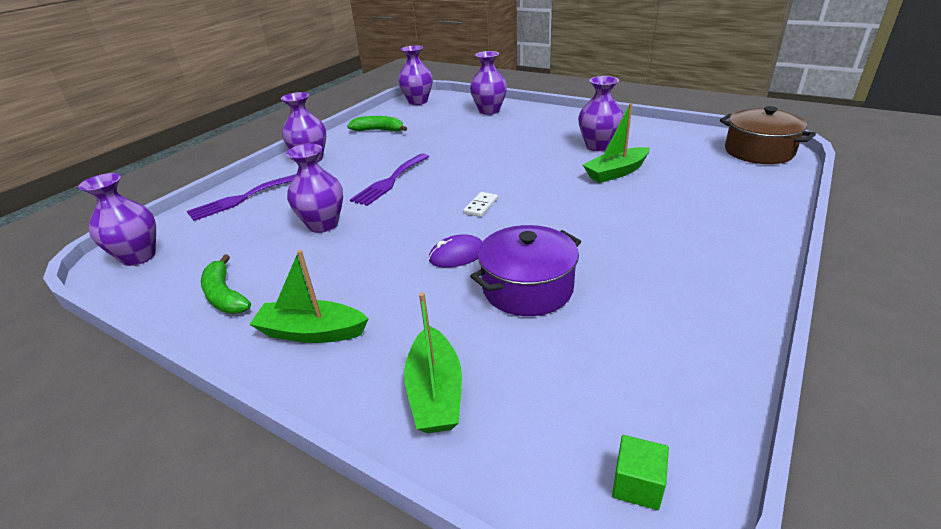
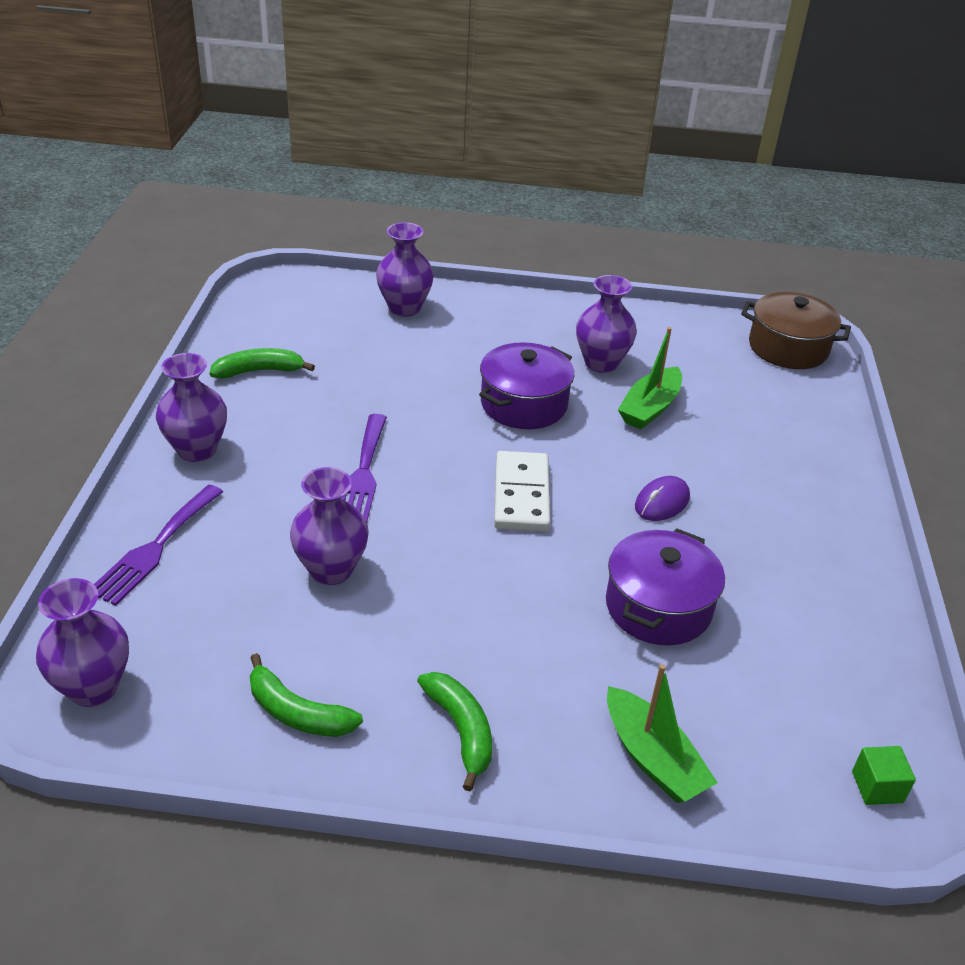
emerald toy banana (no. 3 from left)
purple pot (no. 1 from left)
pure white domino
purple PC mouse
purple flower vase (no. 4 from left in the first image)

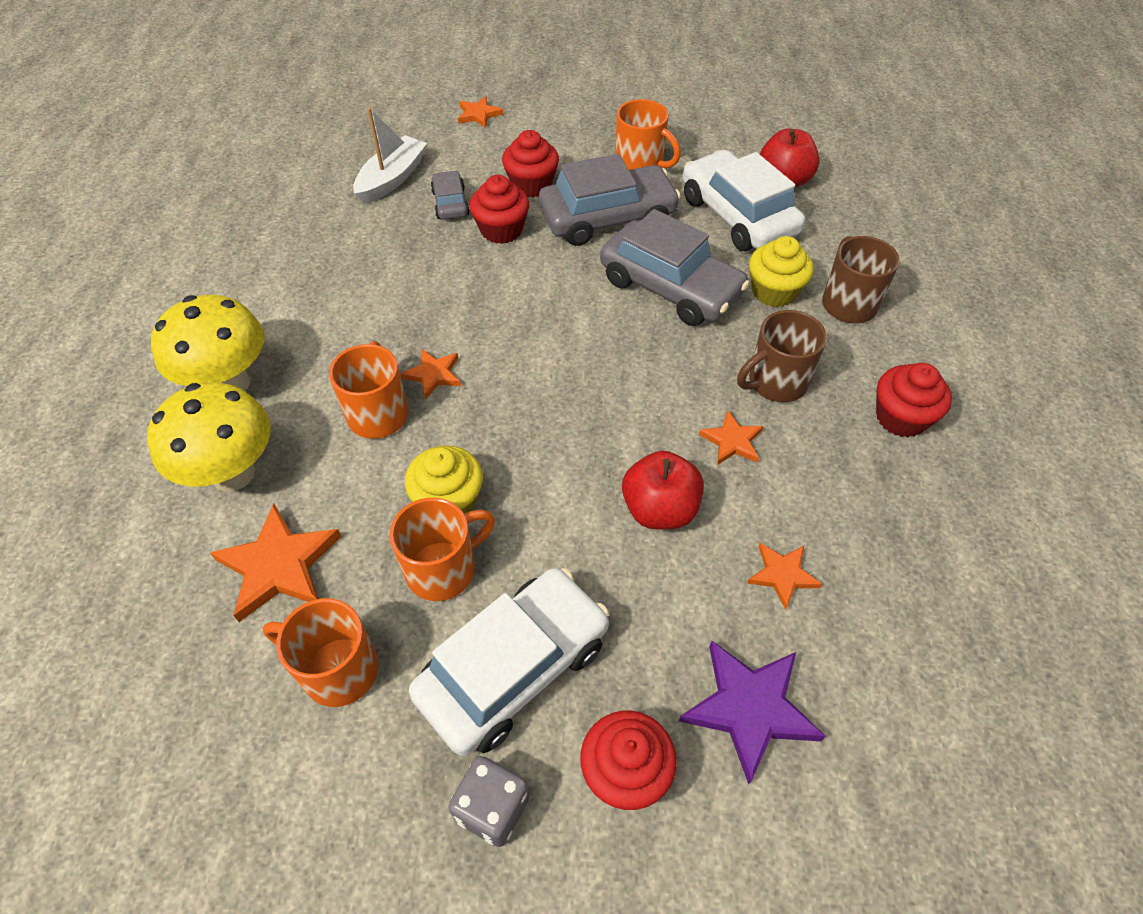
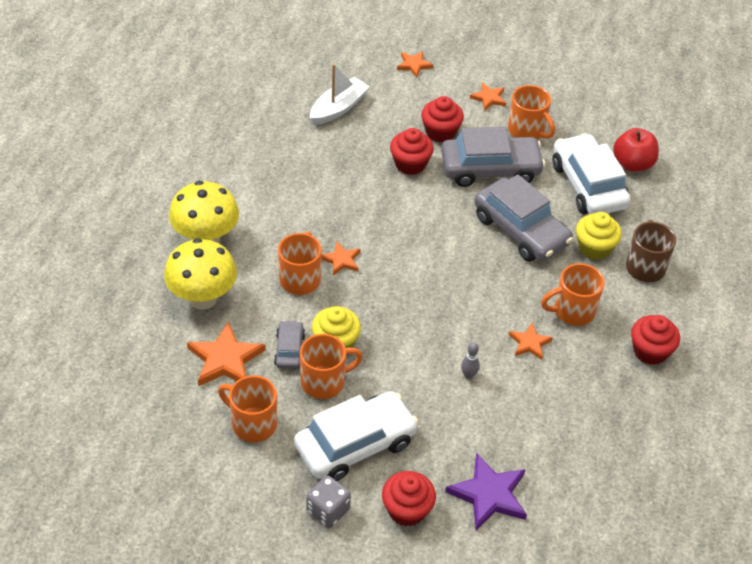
ash-grey car (no. 1 from left)
ash-grey tenpin
orange-coloured star shape (no. 4 from left)
orange-coloured coffee mug (no. 5 from left)

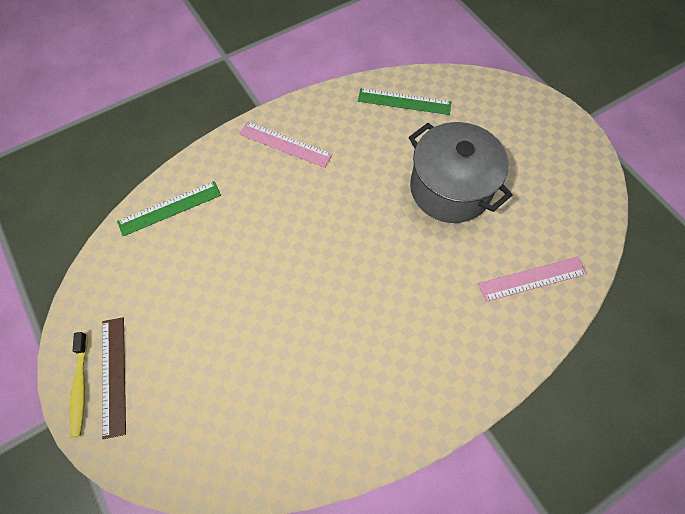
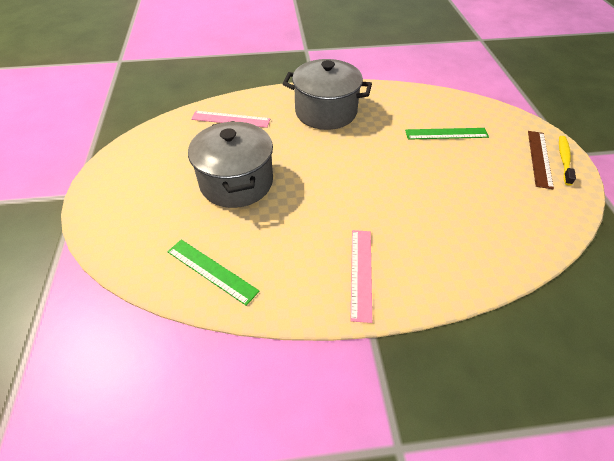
ash-grey pot (no. 2 from left)
pink ruler (no. 2 from left)
emerald ruler (no. 2 from left)

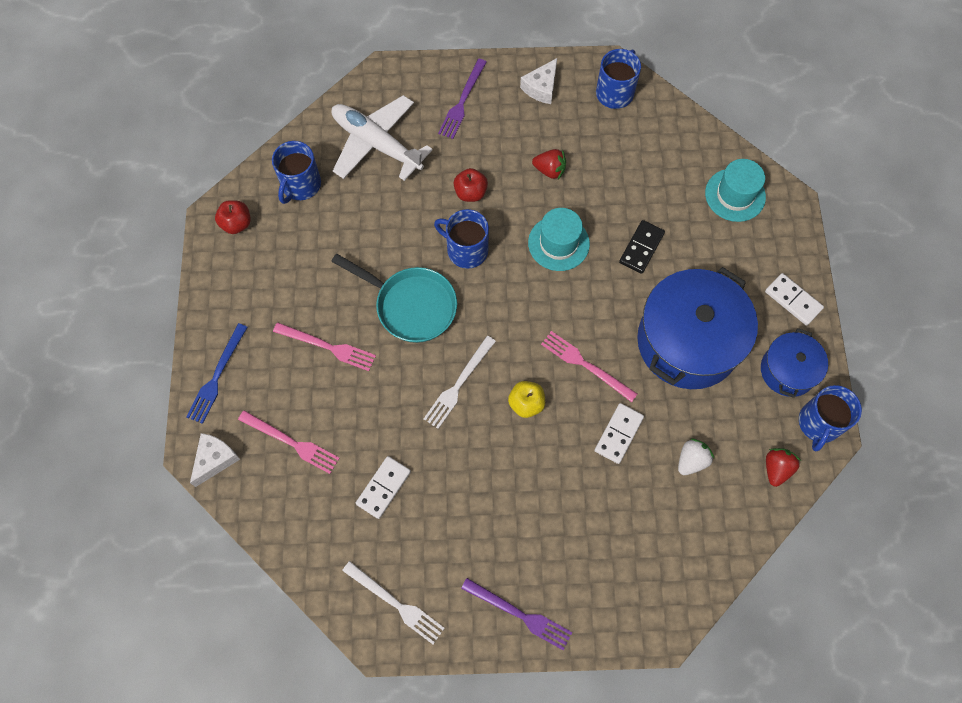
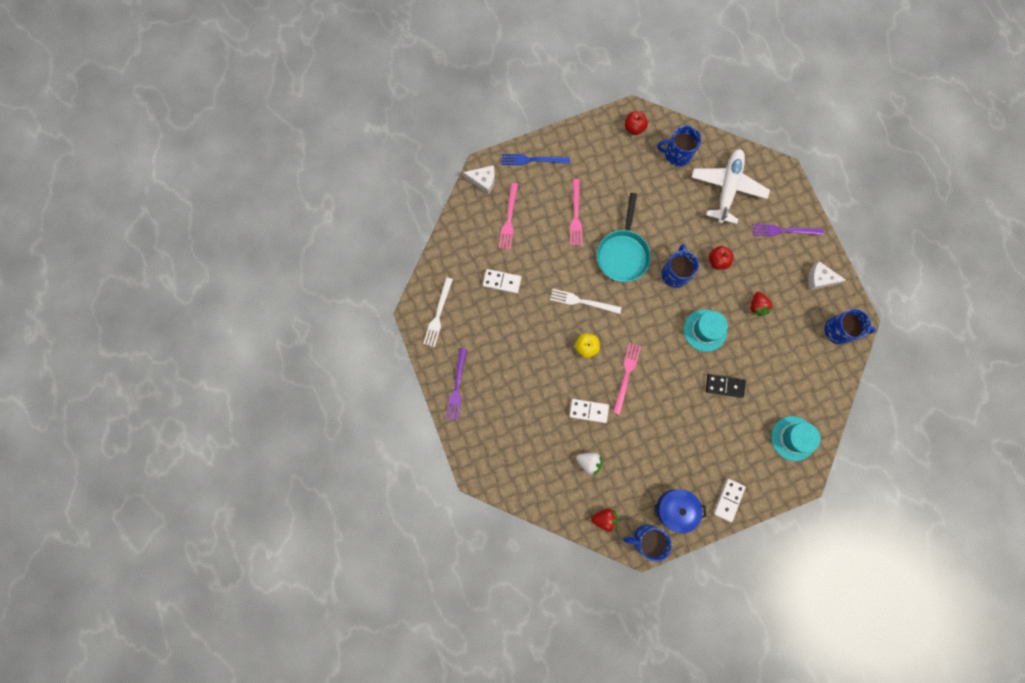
royal blue pot (no. 1 from left in the first image)

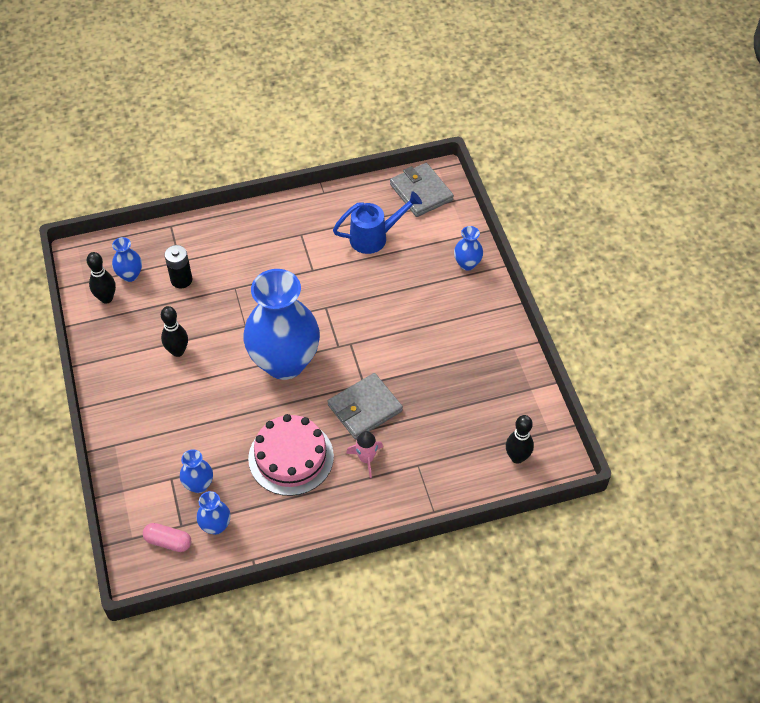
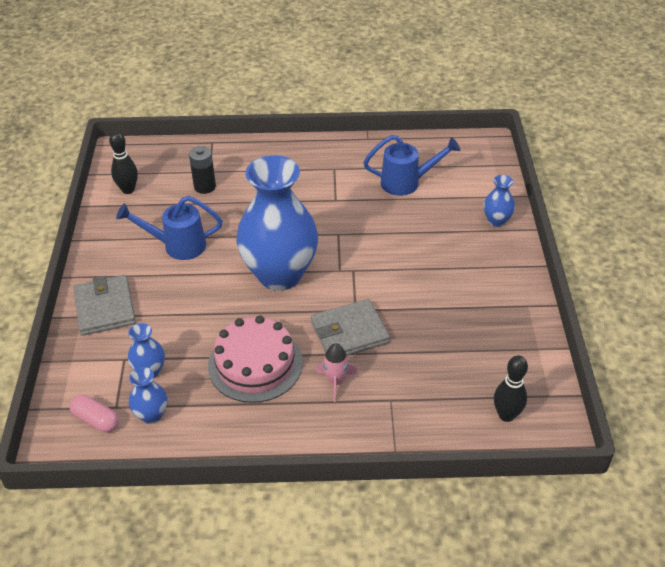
ash-grey card wallet (no. 1 from left)
royal blue sprinkling can (no. 1 from left)
royal blue flower vase (no. 1 from left in the first image)

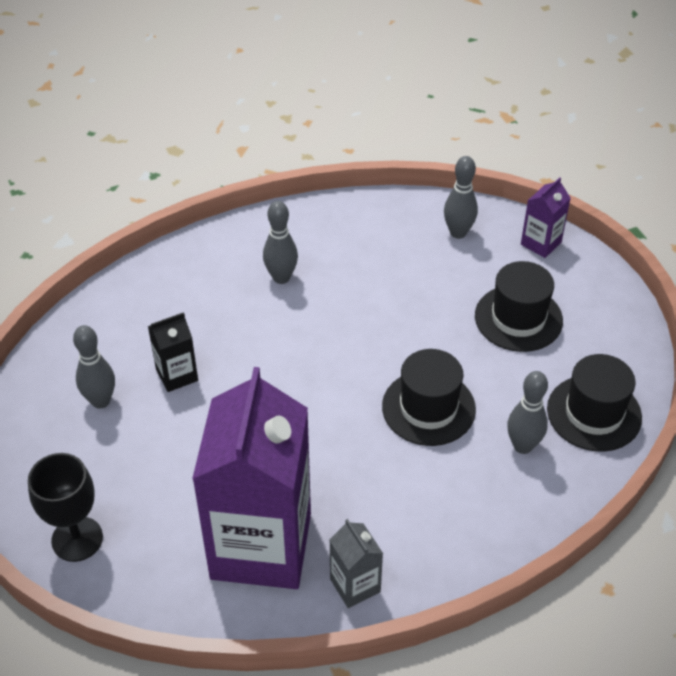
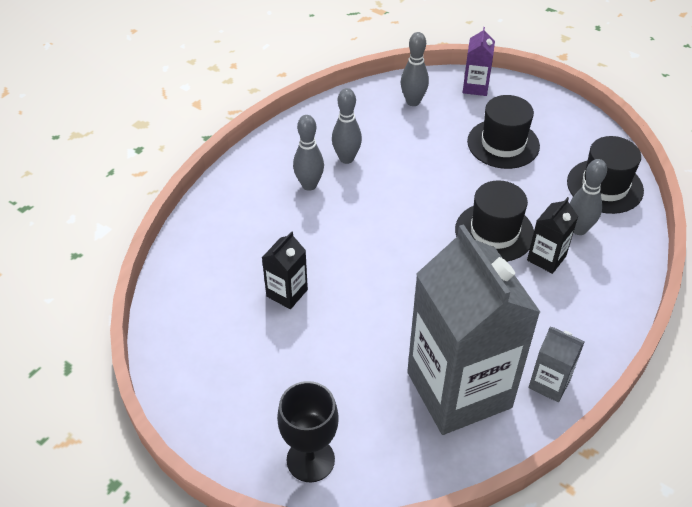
ash-grey tenpin (no. 2 from left)
ash-grey carton (no. 1 from left)
jet-black carton (no. 2 from left)

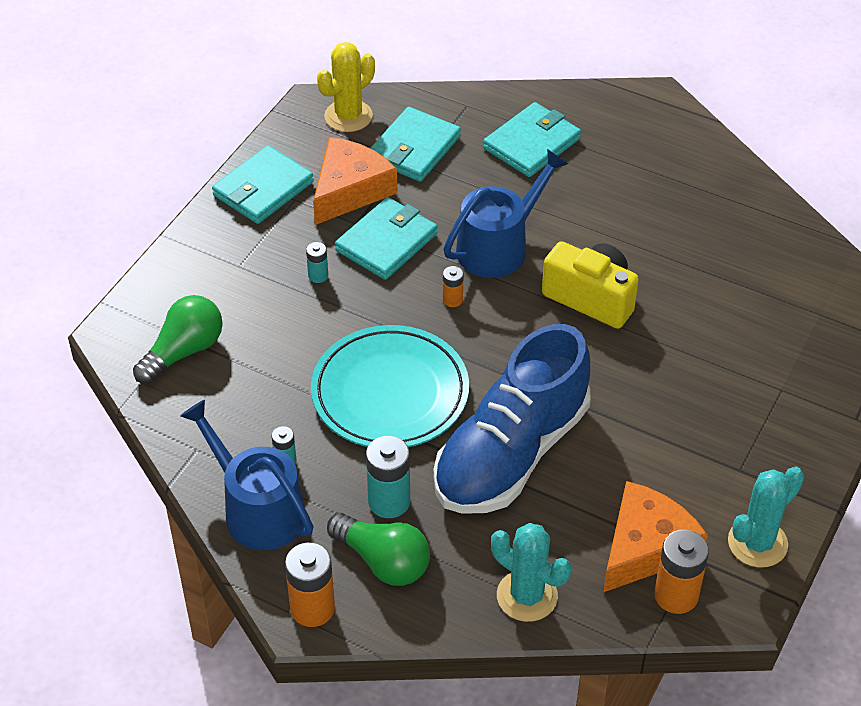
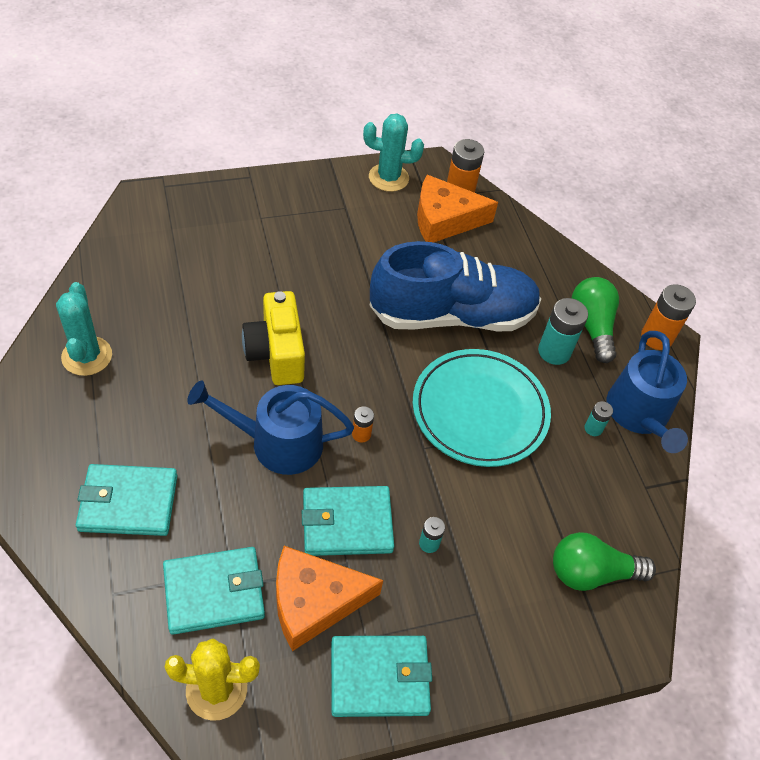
aqua saguaro cactus (no. 1 from left)

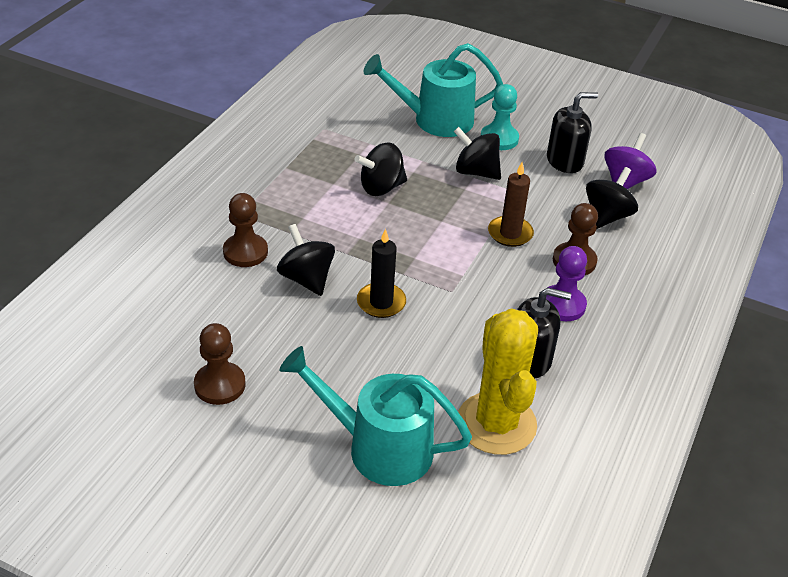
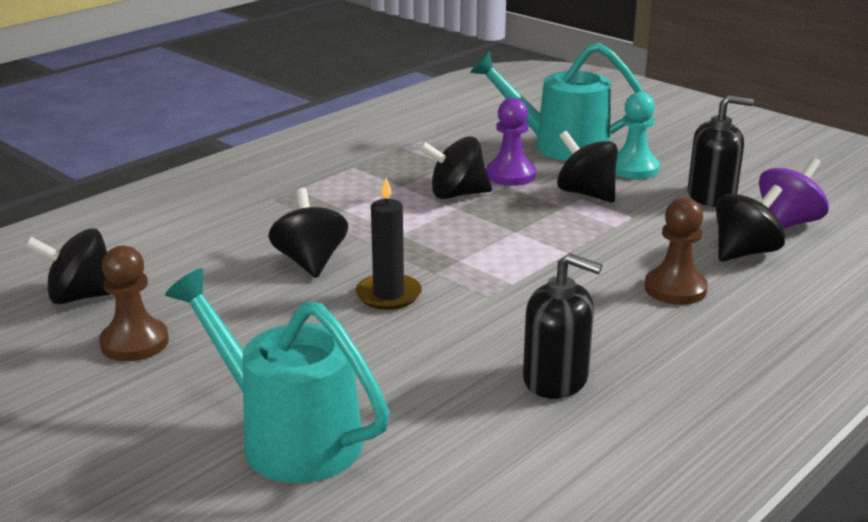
jet-black toy top (no. 1 from left)
purple game pawn
russet game pawn (no. 2 from left in the first image)
golden saguaro cactus
russet pillar candle

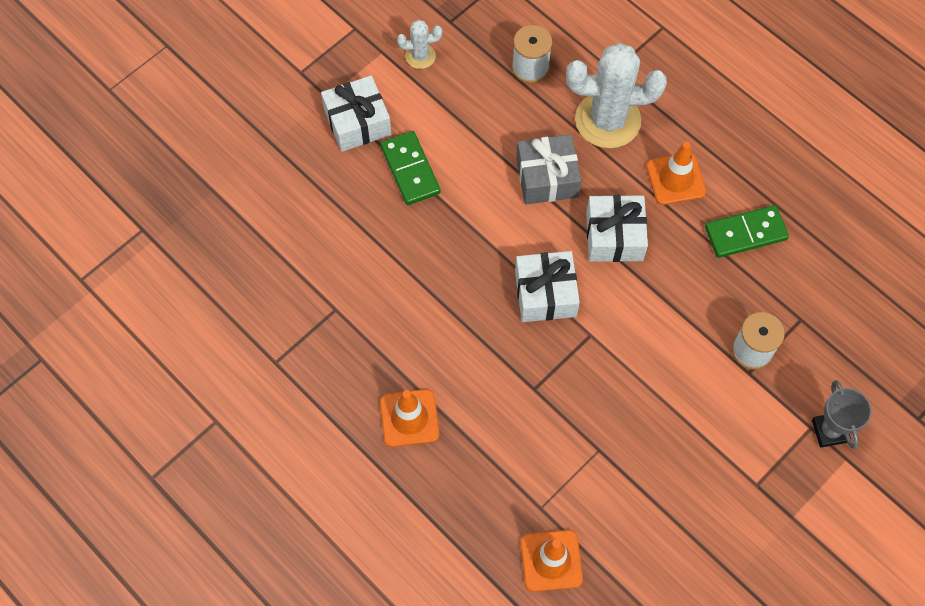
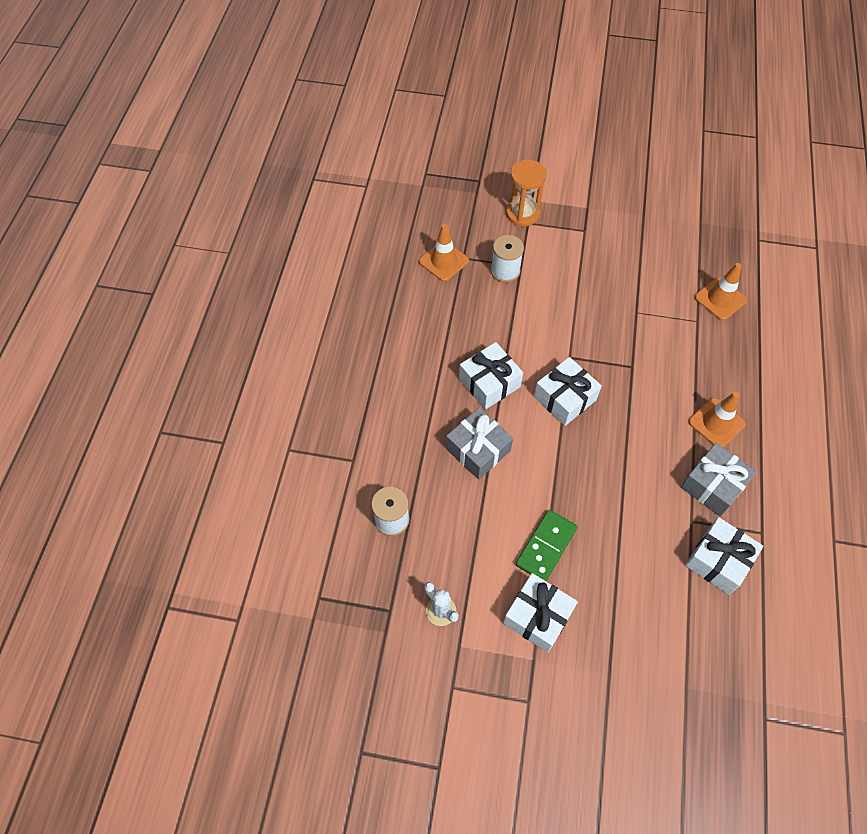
orange-coloured road cone (no. 1 from left)
orange-coloured hourglass
ash-grey wrapped gift (no. 2 from left)
pure white wrapped gift (no. 4 from left)
pure white saguaro cactus (no. 2 from left in the first image)
emerald domino (no. 2 from left in the first image)

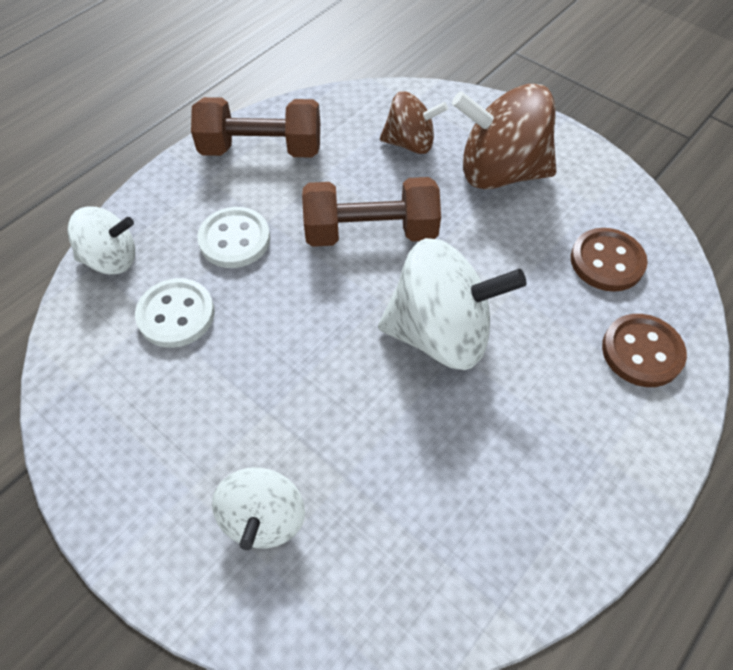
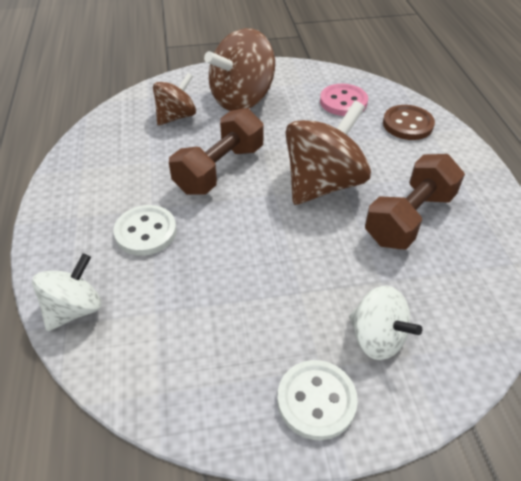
pure white sewing button (no. 2 from left)
russet toy top (no. 3 from left)
pink sewing button
russet free weight (no. 2 from left)

